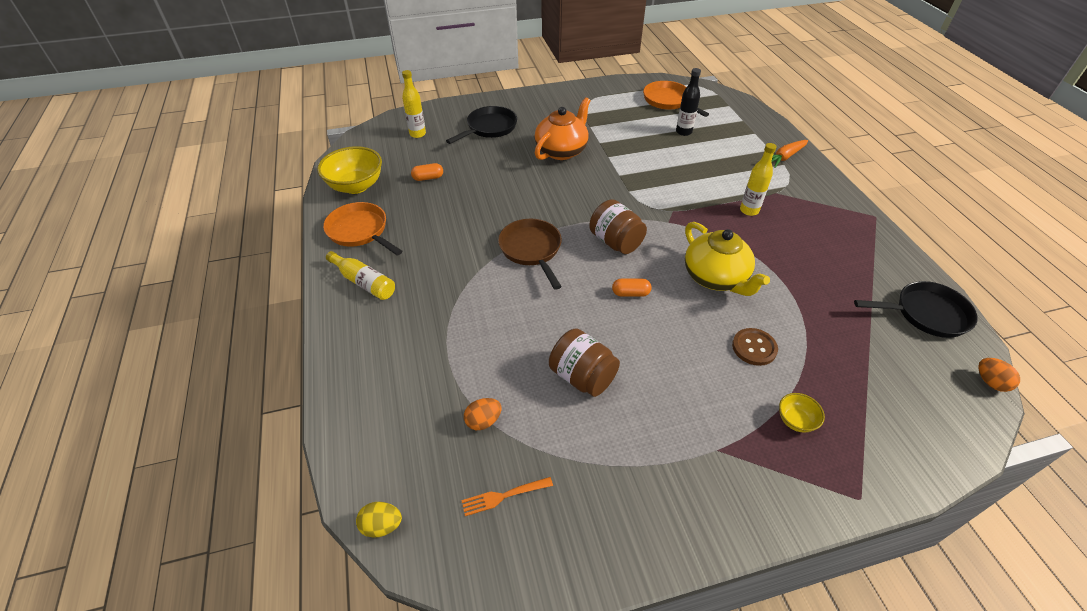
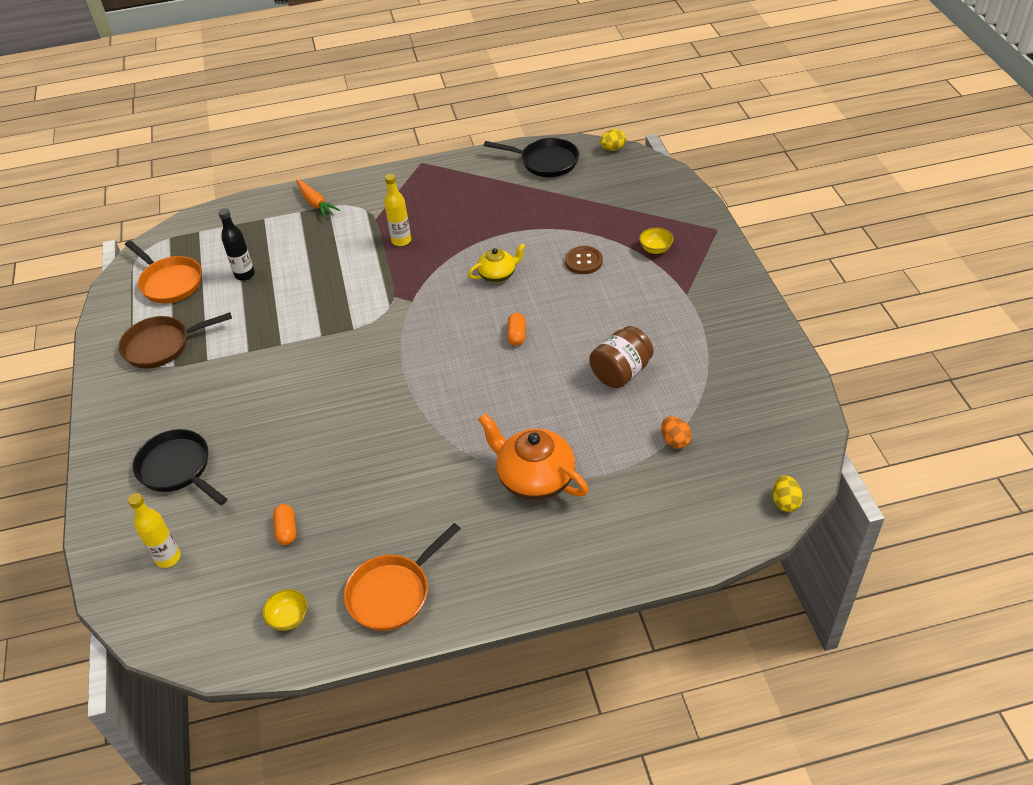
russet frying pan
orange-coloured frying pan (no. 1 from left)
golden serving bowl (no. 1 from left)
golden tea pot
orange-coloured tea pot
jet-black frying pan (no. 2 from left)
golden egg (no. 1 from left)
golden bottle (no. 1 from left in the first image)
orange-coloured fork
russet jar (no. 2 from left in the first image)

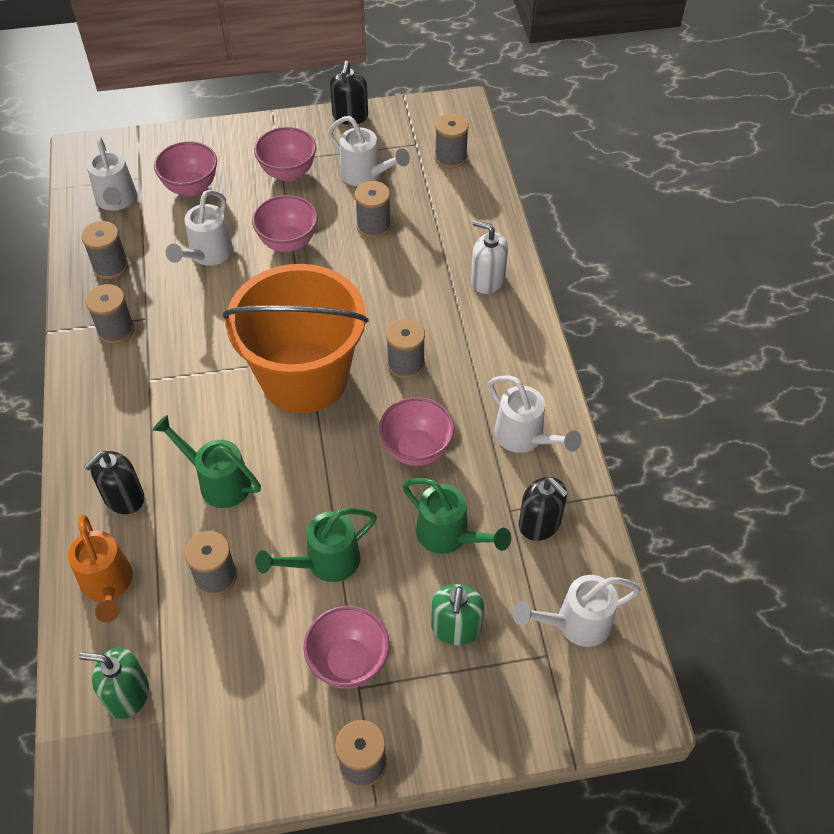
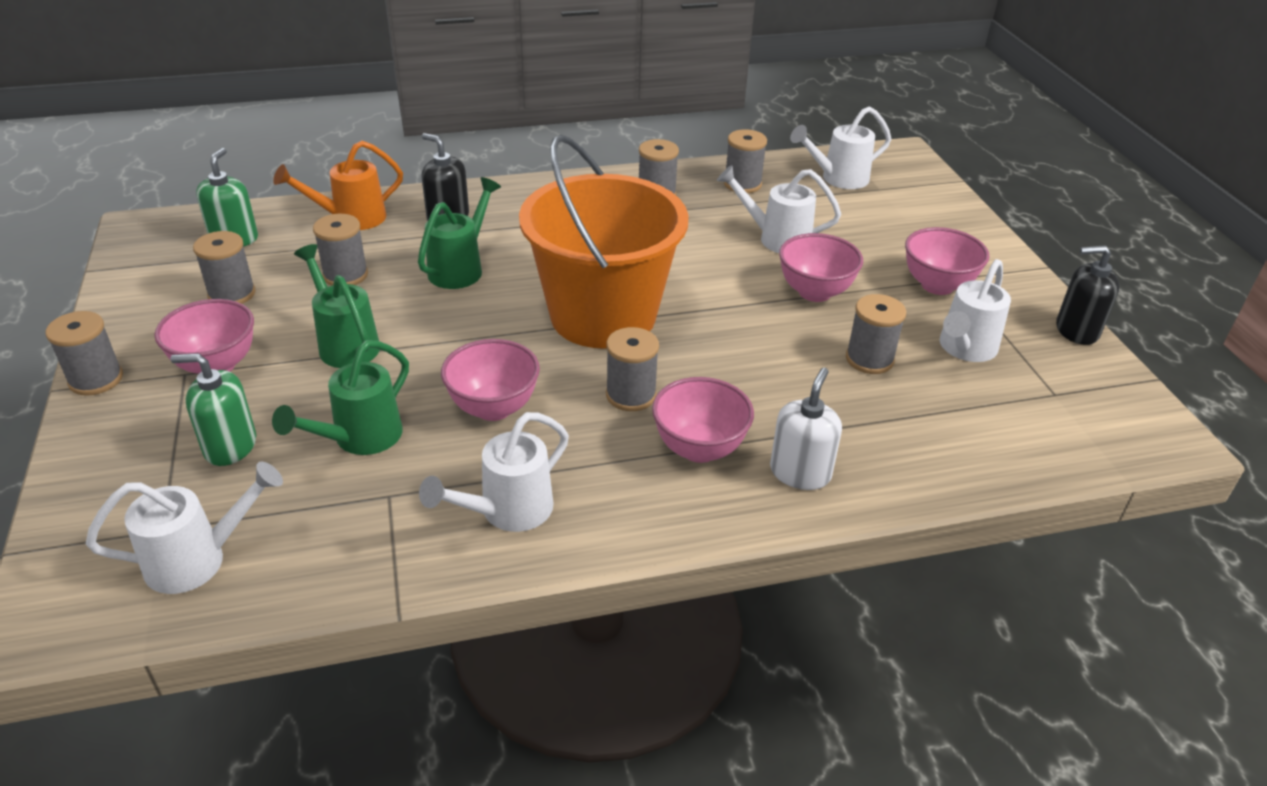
pure white sprinkling can (no. 1 from left)
ash-grey bobbin (no. 2 from left)
pink serving bowl (no. 3 from left)
jet-black soap dispenser (no. 3 from left in the first image)

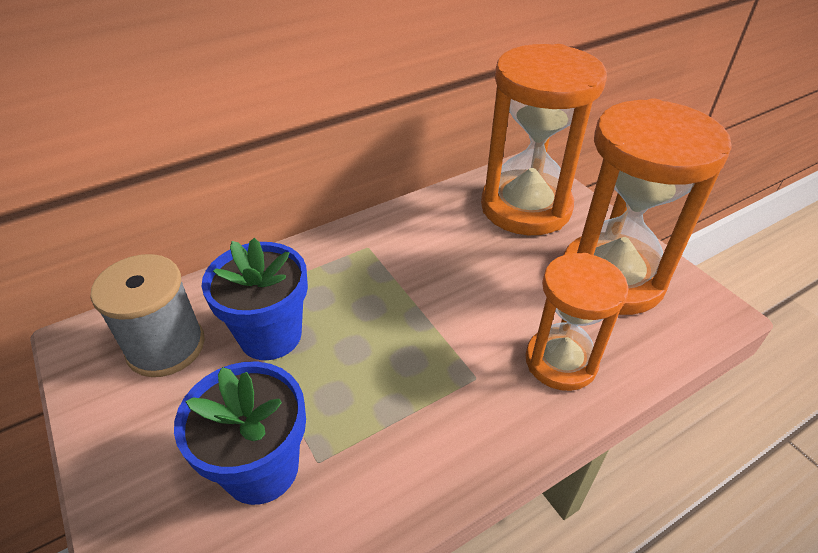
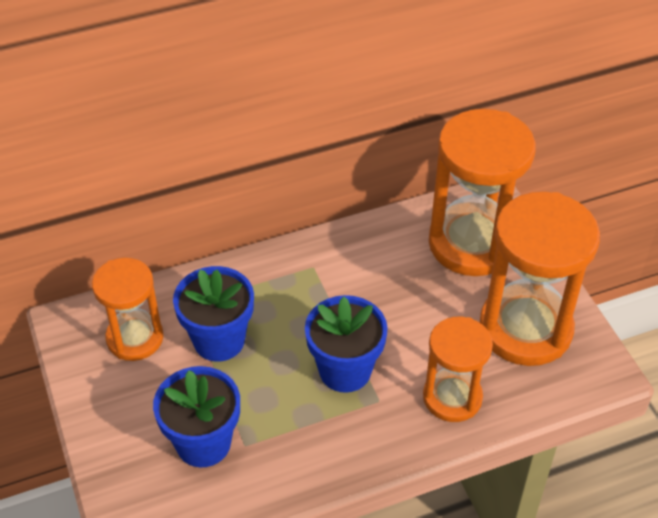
orange-coloured hourglass (no. 1 from left)
royal blue flower pot (no. 3 from left)

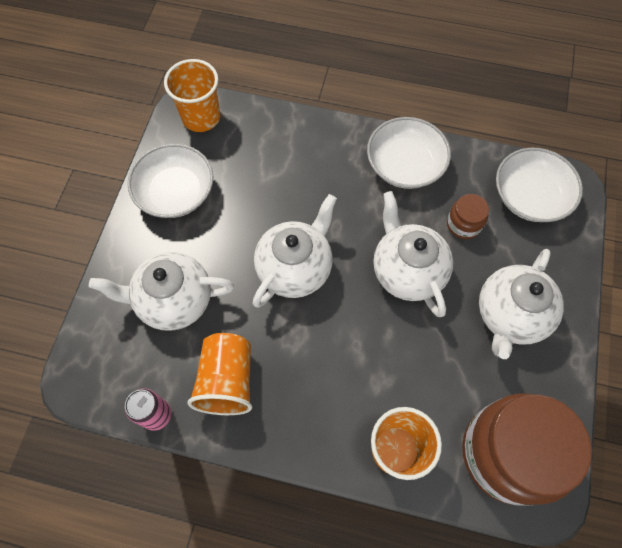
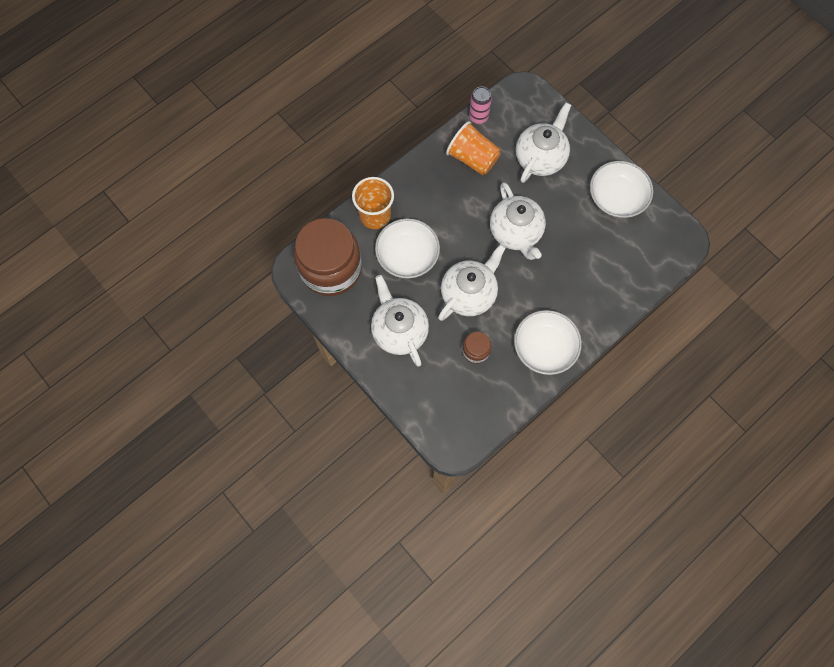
pure white serving bowl (no. 1 from left)
pure white tea pot (no. 2 from left)
orange-coloured beaker (no. 1 from left in the first image)

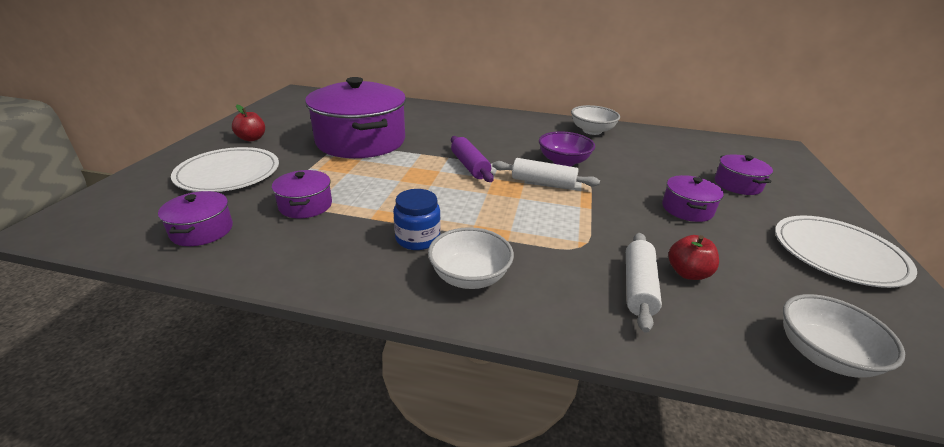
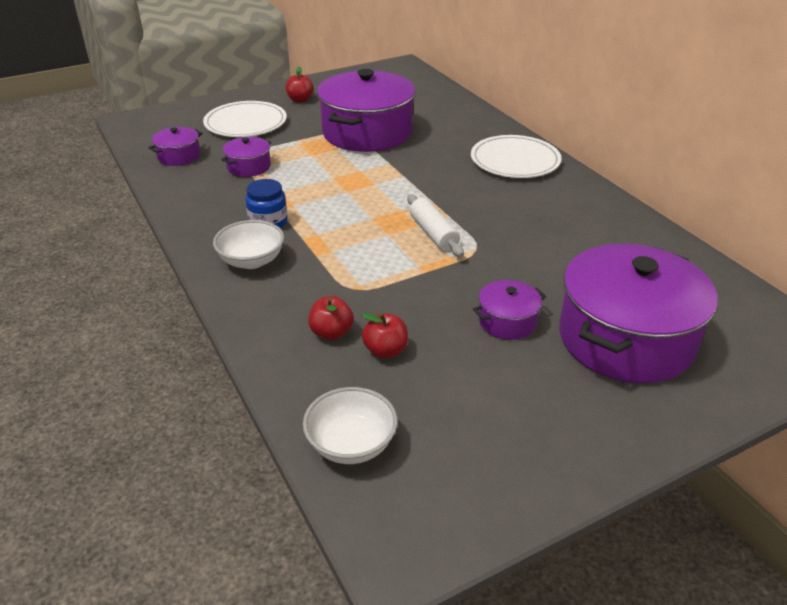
scarlet toy apple (no. 2 from left)
pure white flat dish (no. 2 from left)
purple pot (no. 5 from left)
purple dough roller
purple serving bowl
pure white serving bowl (no. 2 from left in the first image)

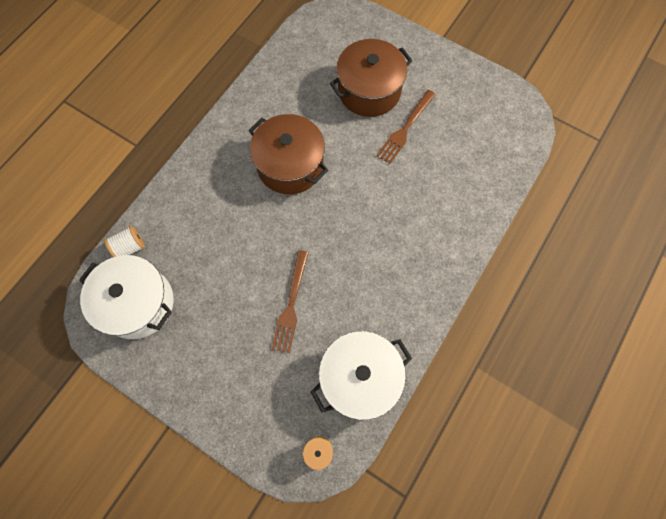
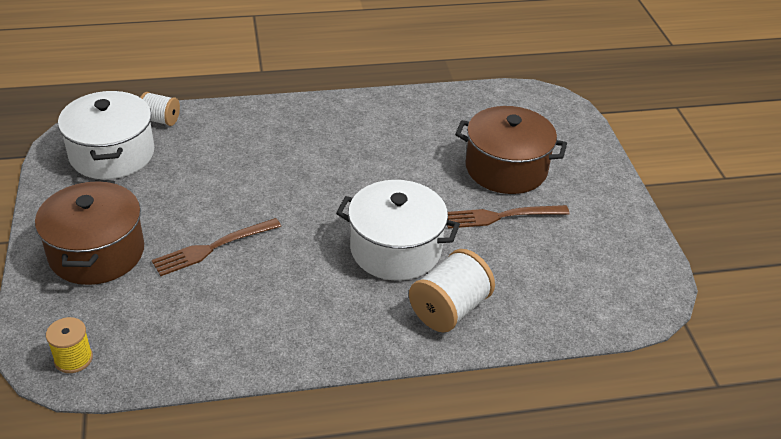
russet pot (no. 1 from left)
pure white pot (no. 2 from left)
pure white bobbin (no. 2 from left)

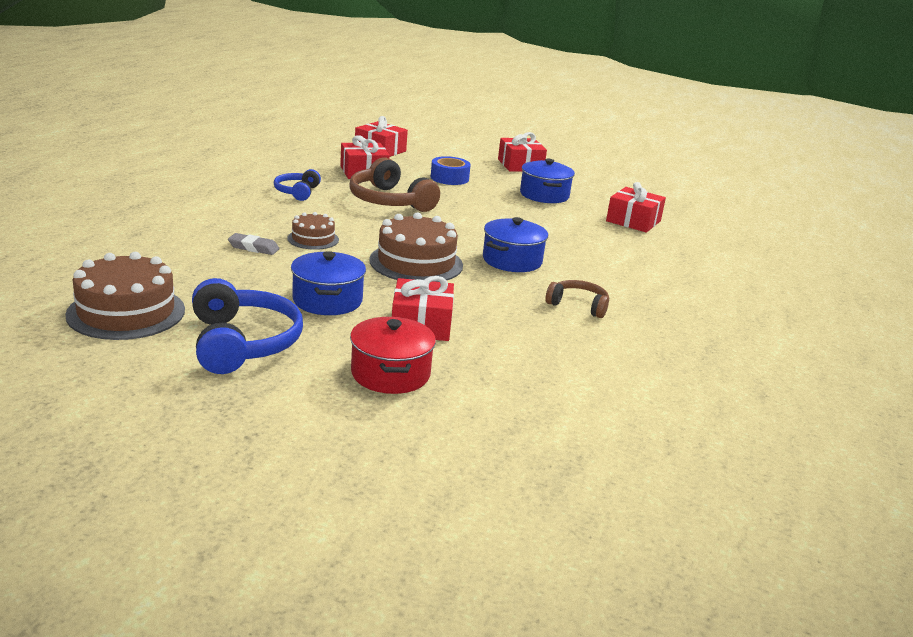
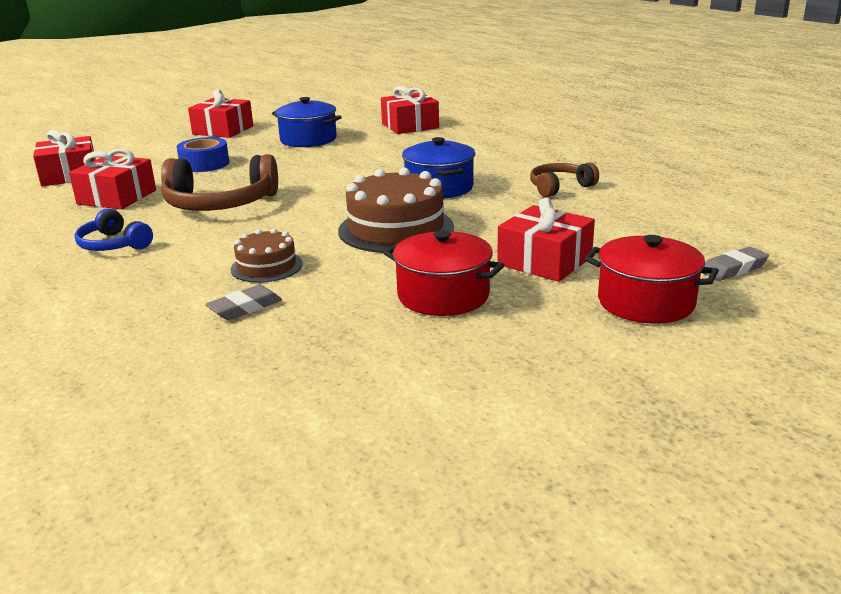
scarlet pot (no. 1 from left)
ash-grey eraser (no. 2 from left)
russet gateau (no. 1 from left in the first image)
royal blue headphones (no. 1 from left in the first image)

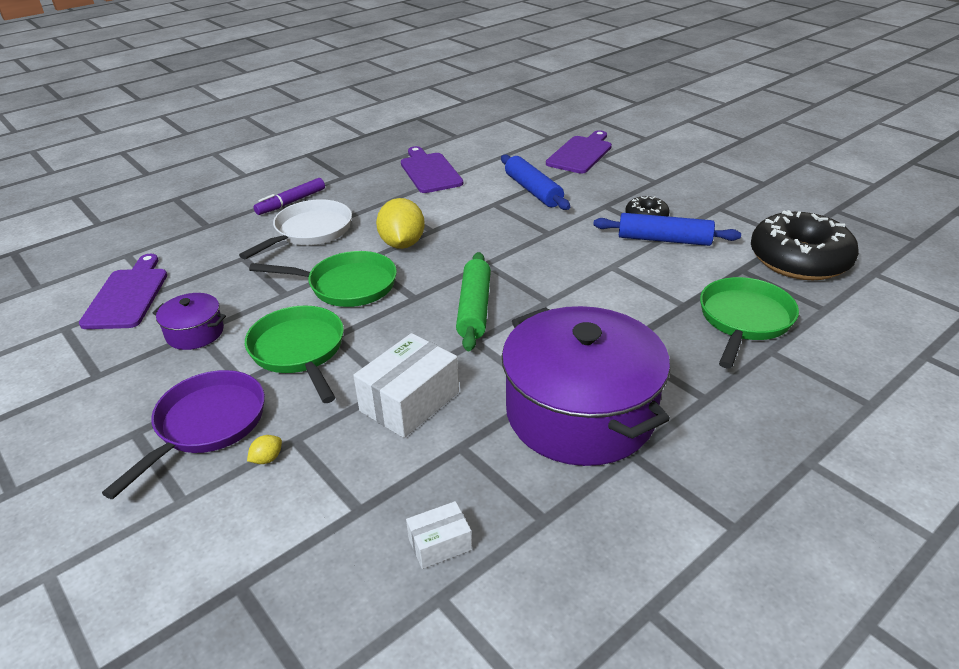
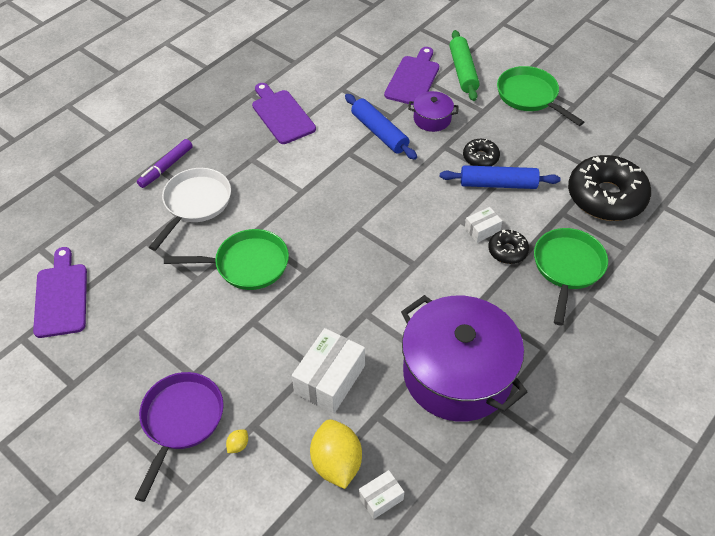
golden citrus fruit (no. 2 from left)
purple pot (no. 1 from left)
emerald dough roller
pure white package (no. 3 from left)
jet-black donut (no. 2 from left)
emerald frying pan (no. 2 from left)

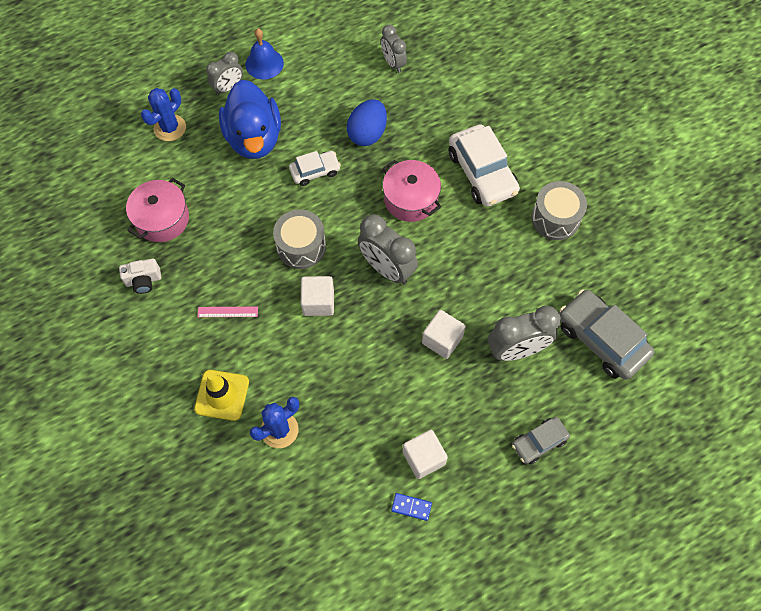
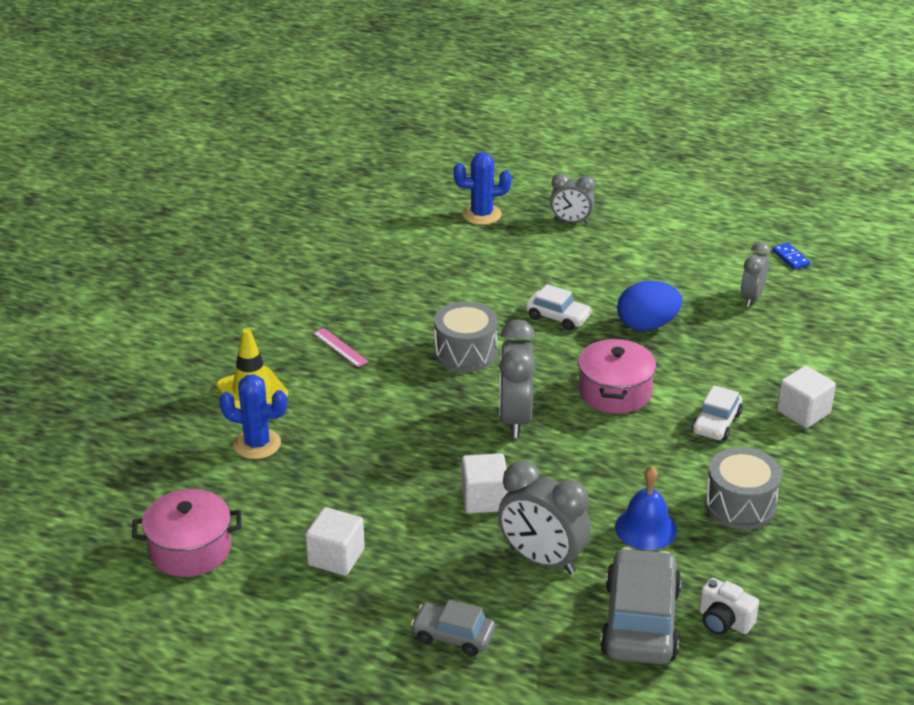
pink pot (no. 1 from left)
royal blue school bell
pure white car (no. 2 from left)
pure white compact camera
royal blue domino
pure white cube (no. 3 from left)
royal blue duck

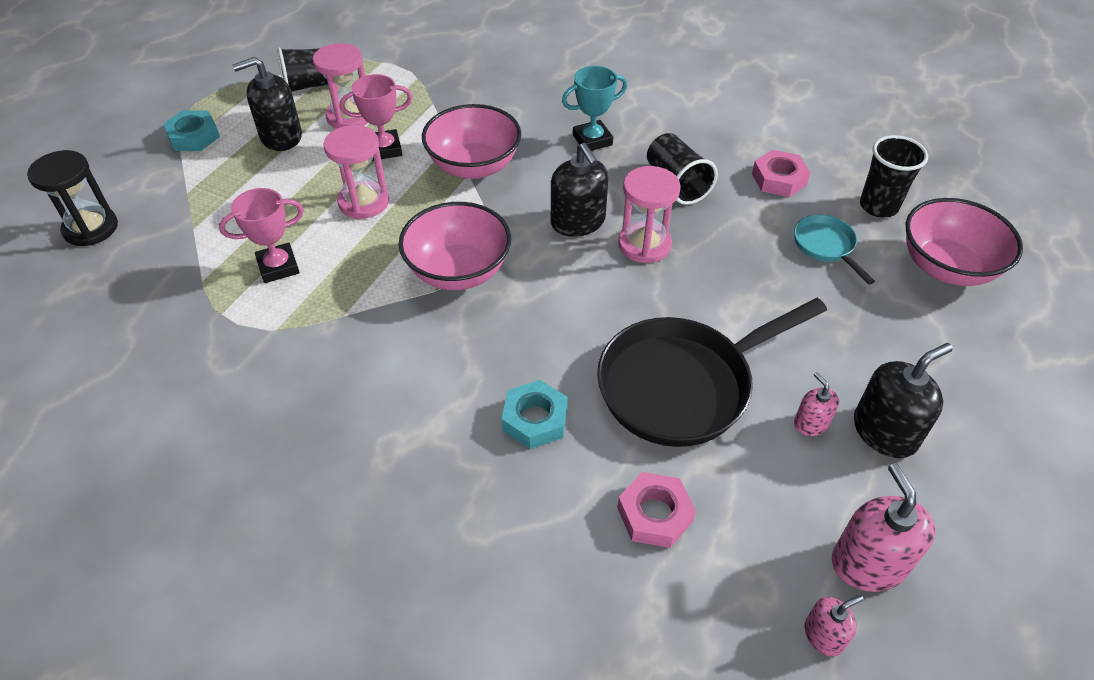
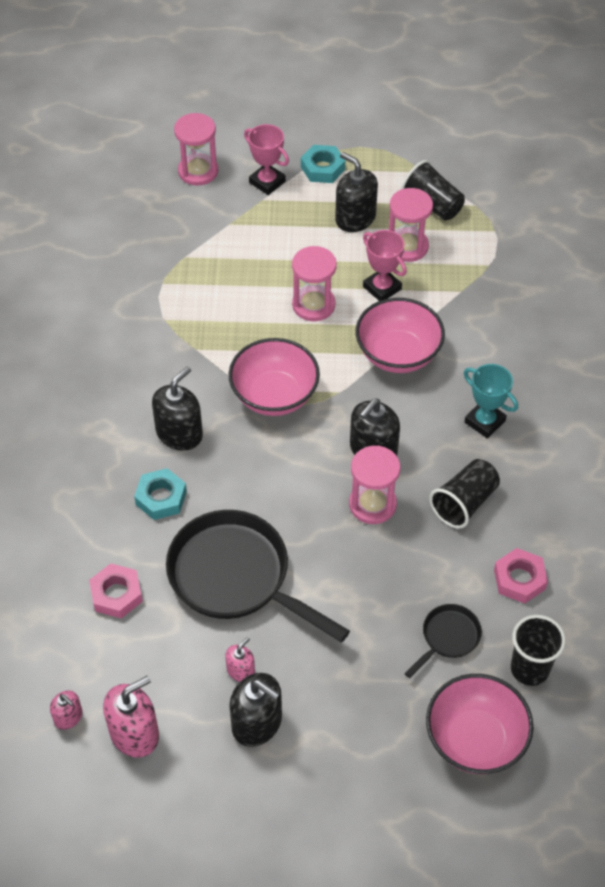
jet-black soap dispenser (no. 1 from left)
pink hourglass (no. 1 from left)
pink award cup (no. 1 from left)
jet-black frying pan (no. 2 from left)

